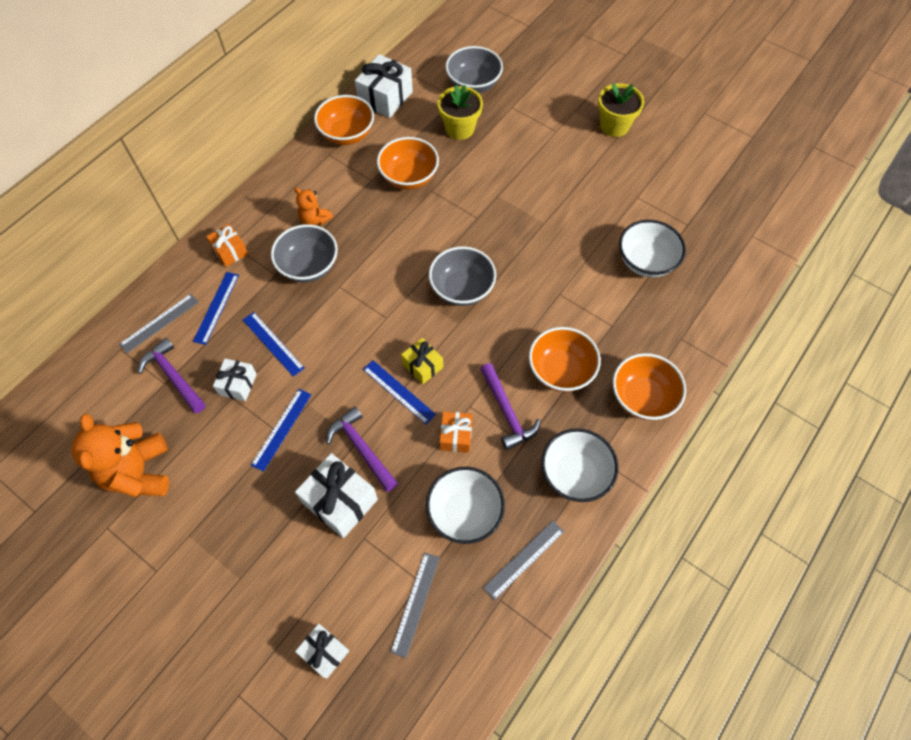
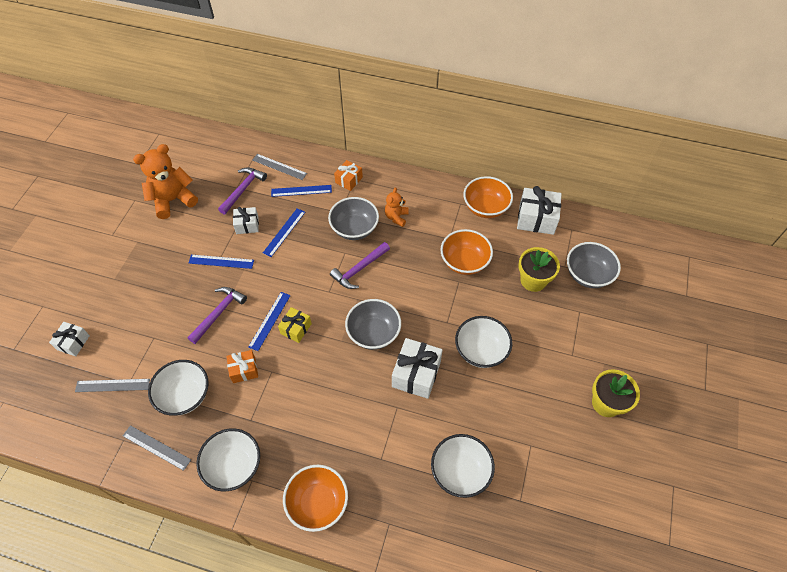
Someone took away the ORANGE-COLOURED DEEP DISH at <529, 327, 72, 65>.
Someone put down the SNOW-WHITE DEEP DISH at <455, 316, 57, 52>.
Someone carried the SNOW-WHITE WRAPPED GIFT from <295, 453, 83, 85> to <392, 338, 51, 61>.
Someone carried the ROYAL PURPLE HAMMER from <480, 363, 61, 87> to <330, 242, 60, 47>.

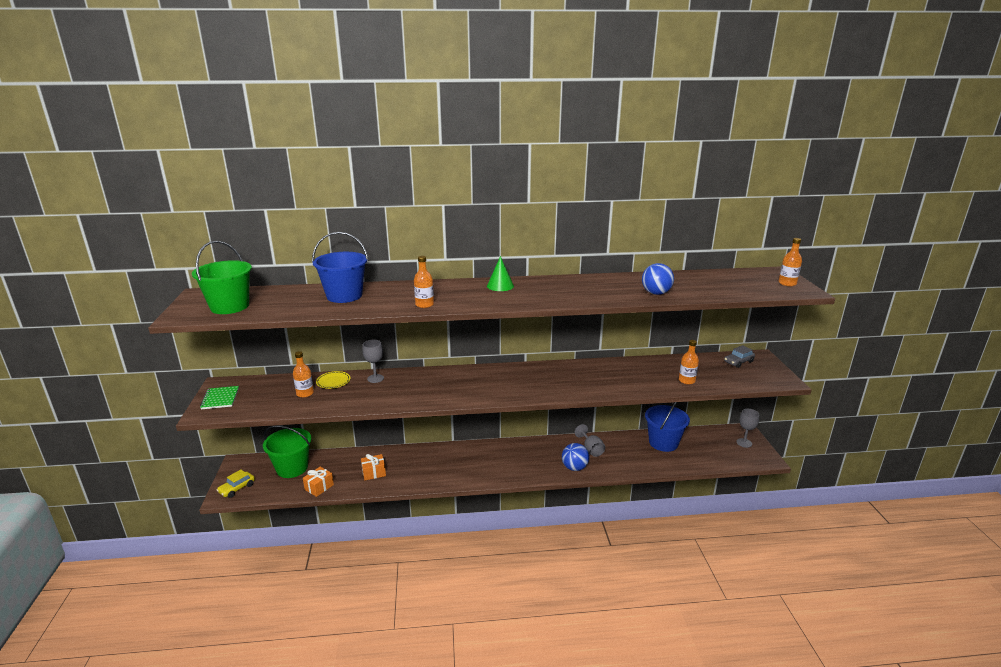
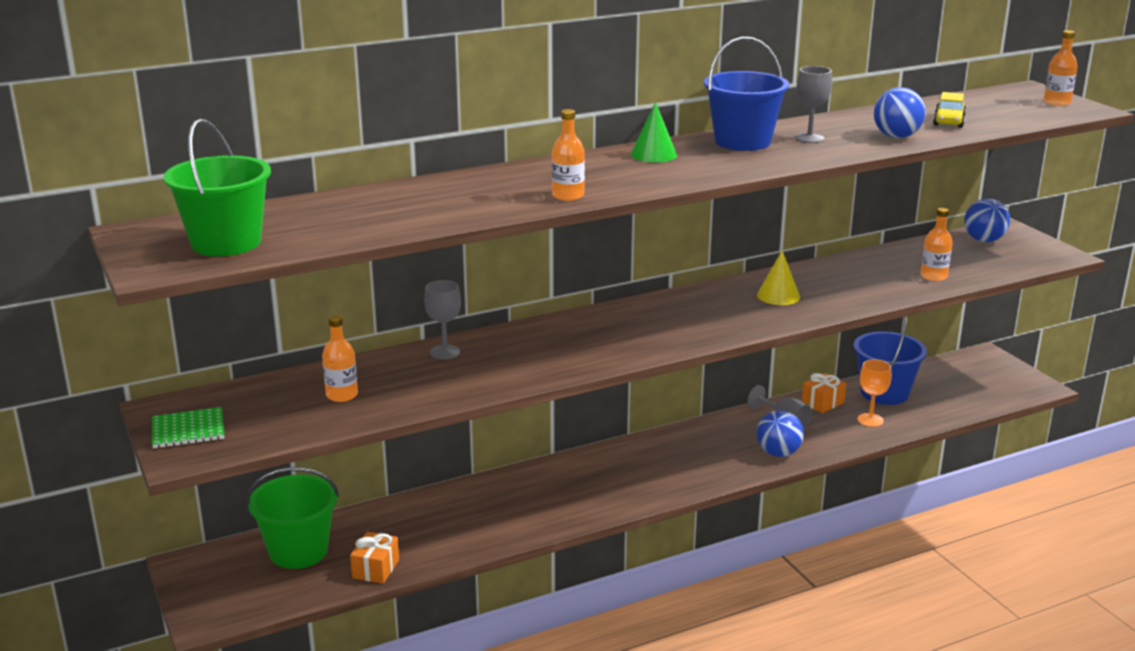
Someone took away the BRIGHT YELLOW FLAT DISH at <316, 371, 35, 18>.
Someone put down the BRIGHT YELLOW CONE at <757, 250, 43, 55>.
Someone put down the ORANGE-COLOURED CHALICE at <858, 359, 34, 68>.
Someone carried the BRIGHT YELLOW AUTOMOBILE from <217, 469, 38, 29> to <933, 92, 33, 36>.
Someone carried the BLUE BUCKET from <312, 232, 56, 71> to <704, 37, 85, 114>.
Someone carried the ORANGE-COLOURED WRAPPED GIFT from <361, 454, 25, 26> to <802, 373, 44, 40>.
Someone carried the GRAY CHALICE from <736, 409, 23, 39> to <795, 66, 37, 77>.
Someone swapped the GRAY AUTOMOBILE at <724, 345, 31, 23> for the BLUE BALL at <964, 198, 46, 44>.
Someone rotated the LEAF-GREEN NOTEBOOK at <200, 386, 39, 23> by 75 degrees counterclockwise.

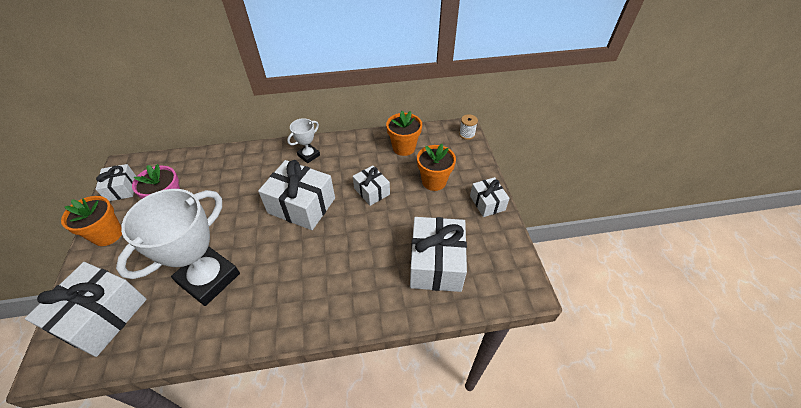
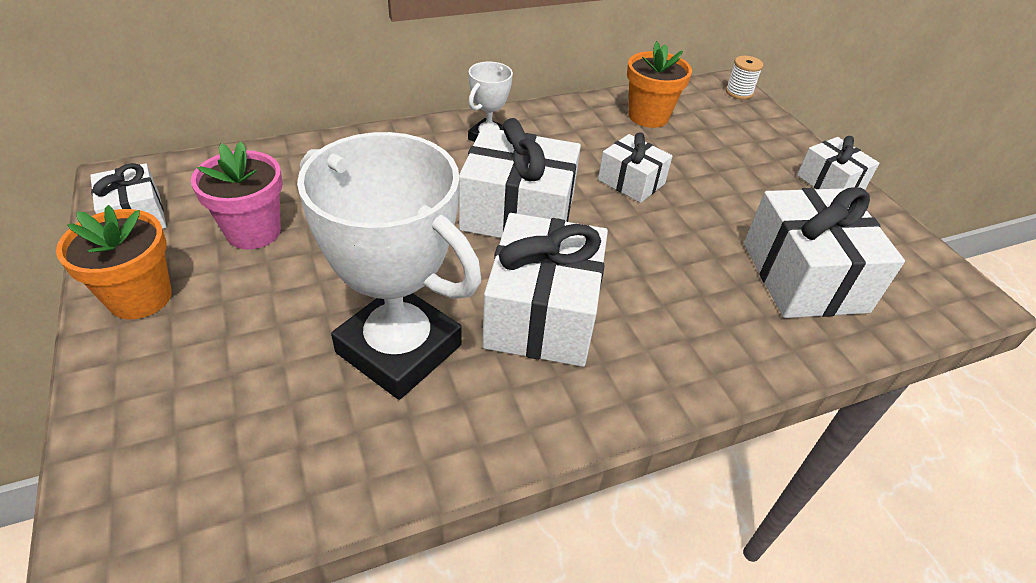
Someone took away the ORANGE-COLOURED PLANT POT at <417, 144, 39, 47>.
Someone carried the SNOW-WHITE WRAPPED GIFT from <25, 262, 122, 95> to <482, 213, 126, 154>.
Someone rotated the SNOW-WHITE PRIZE CUP at <116, 189, 124, 117> by 75 degrees counterclockwise.

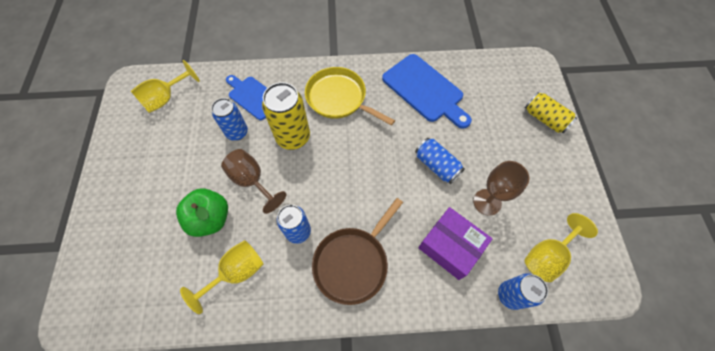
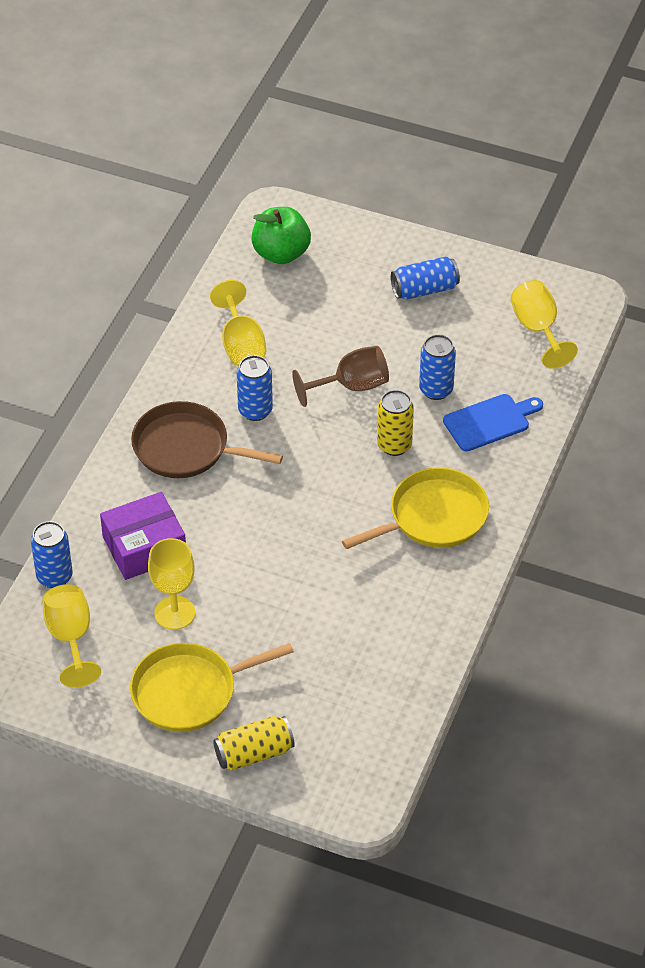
Someone took away the BLUE BREAD BOARD at <382, 54, 90, 75>.
Someone put down the BRIGHT YELLOW PAN at <130, 643, 164, 89>.
Someone carried the LEAF-GREEN TOY APPLE from <176, 188, 52, 49> to <252, 207, 59, 57>.
Someone carried the BLUE SODA CAN from <415, 138, 50, 46> to <391, 256, 69, 44>.
Someone repainted the RUSSET CHALICE at <473, 161, 56, 55>, which became the BRIGHT YELLOW CHALICE at <148, 538, 47, 92>.
Someone rotated the RUSSET PAN at <312, 198, 91, 107> by 45 degrees counterclockwise.
Someone scaled the BRIGHT YELLOW SODA CAN at <262, 82, 48, 68> by 0.66.

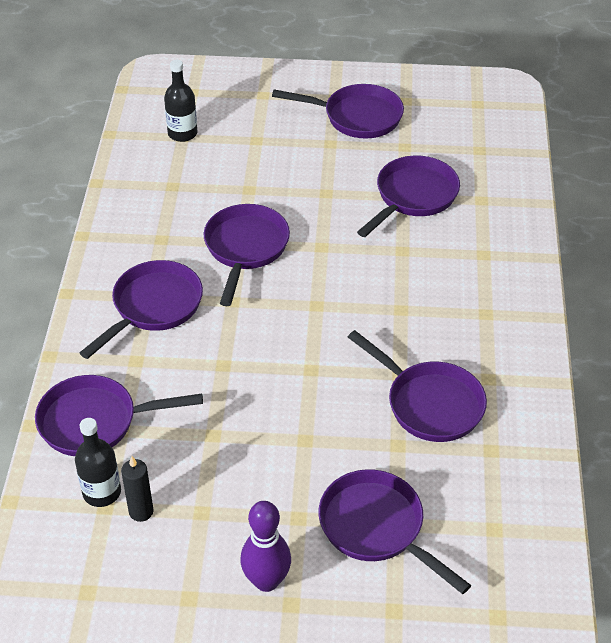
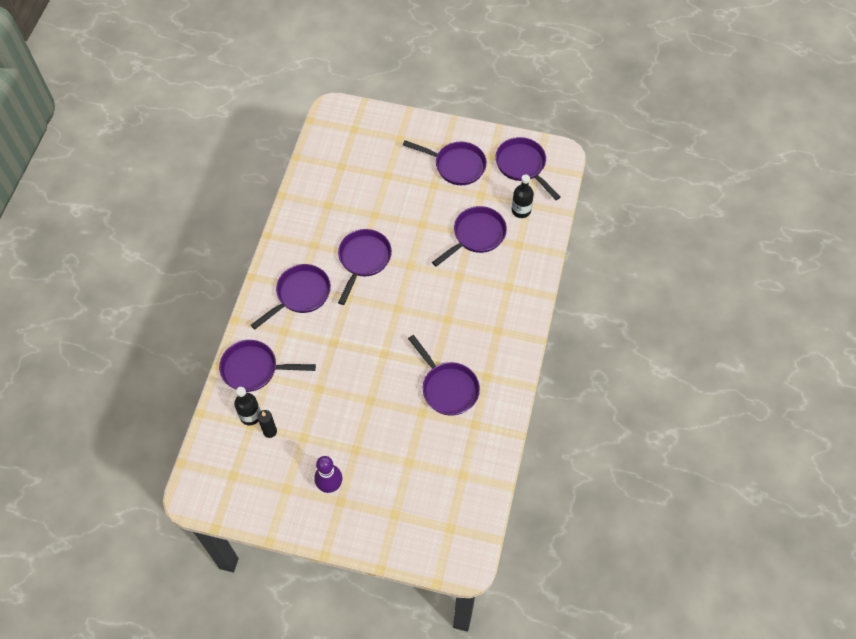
Someone carried the BLACK FLASK from <164, 60, 33, 82> to <512, 174, 22, 44>.
Someone carried the ROYAL PURPLE PAN from <318, 469, 153, 125> to <495, 137, 65, 63>.

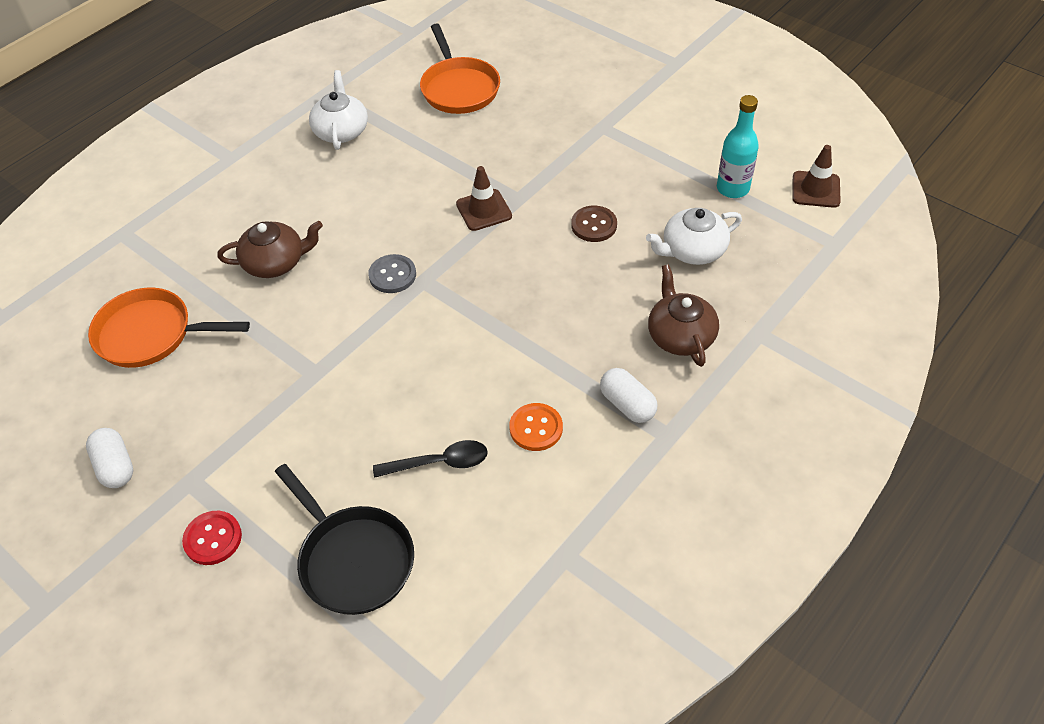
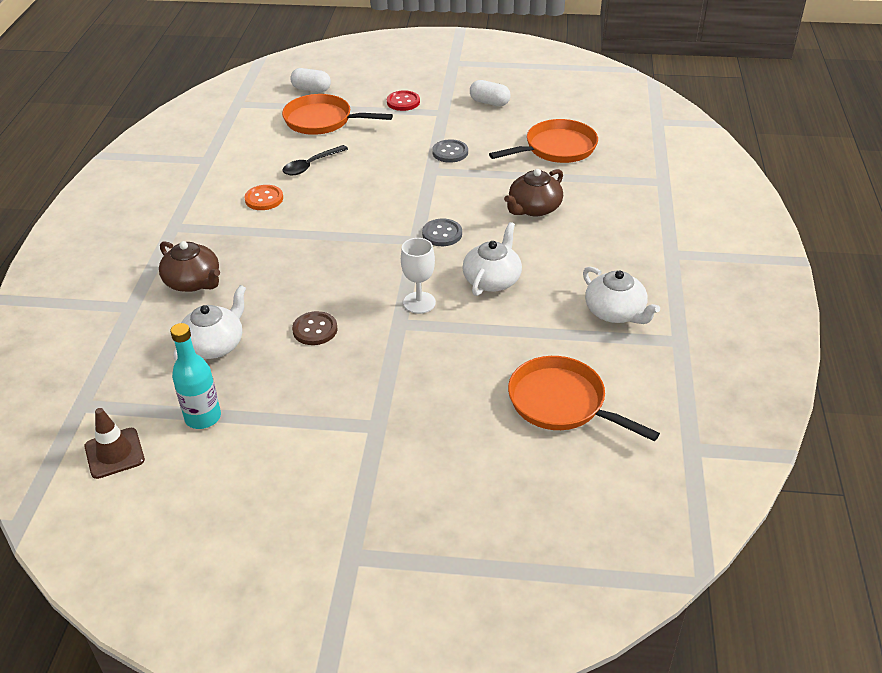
Someone put down the GRAY BUTTON at <432, 139, 36, 24>.
Someone put down the SNOW-WHITE TEA POT at <462, 222, 60, 74>.
Someone carried the SNOW-WHITE PILL from <600, 368, 57, 55> to <290, 68, 41, 24>.
Someone swapped the RUSSET TRAFFIC CONE at <456, 166, 56, 65> for the SNOW-WHITE CHALICE at <401, 238, 35, 76>.
Someone repainted the BLACK PAN at <275, 464, 139, 151>, which became the ORANGE-COLOURED PAN at <282, 94, 111, 41>.

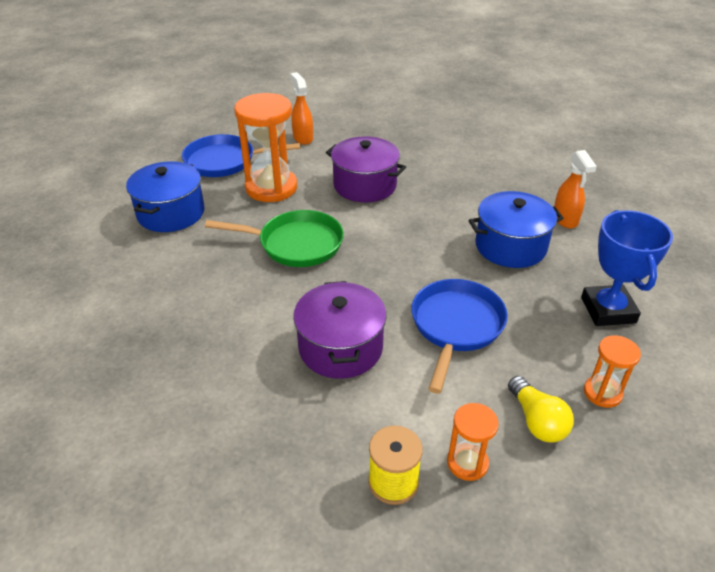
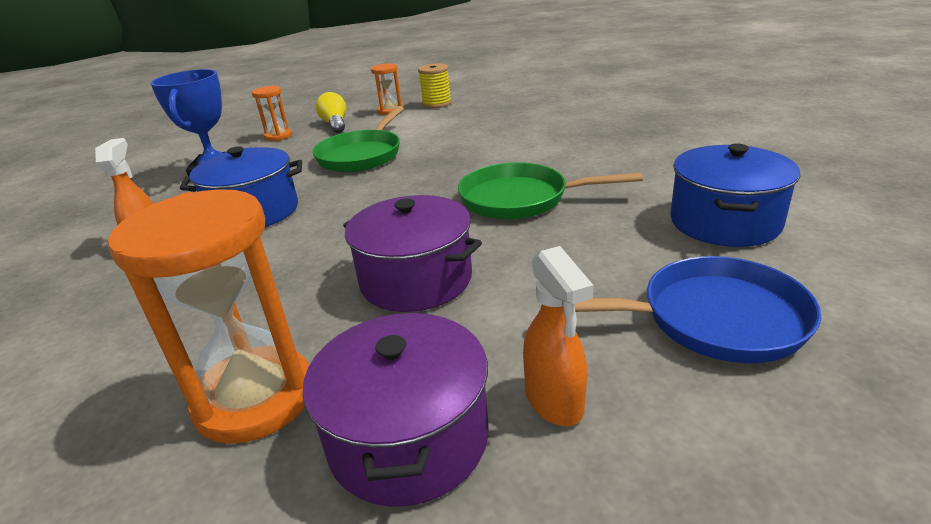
Someone carried the ORANGE-COLOURED SANDGLASS from <234, 93, 63, 109> to <108, 189, 201, 255>.
Someone carried the ROYAL PURPLE COOKING POT from <293, 281, 94, 98> to <302, 312, 187, 195>.
Someone repainted the BLUE PAN at <411, 279, 97, 115>, which became the LEAF-GREEN PAN at <312, 106, 92, 66>.

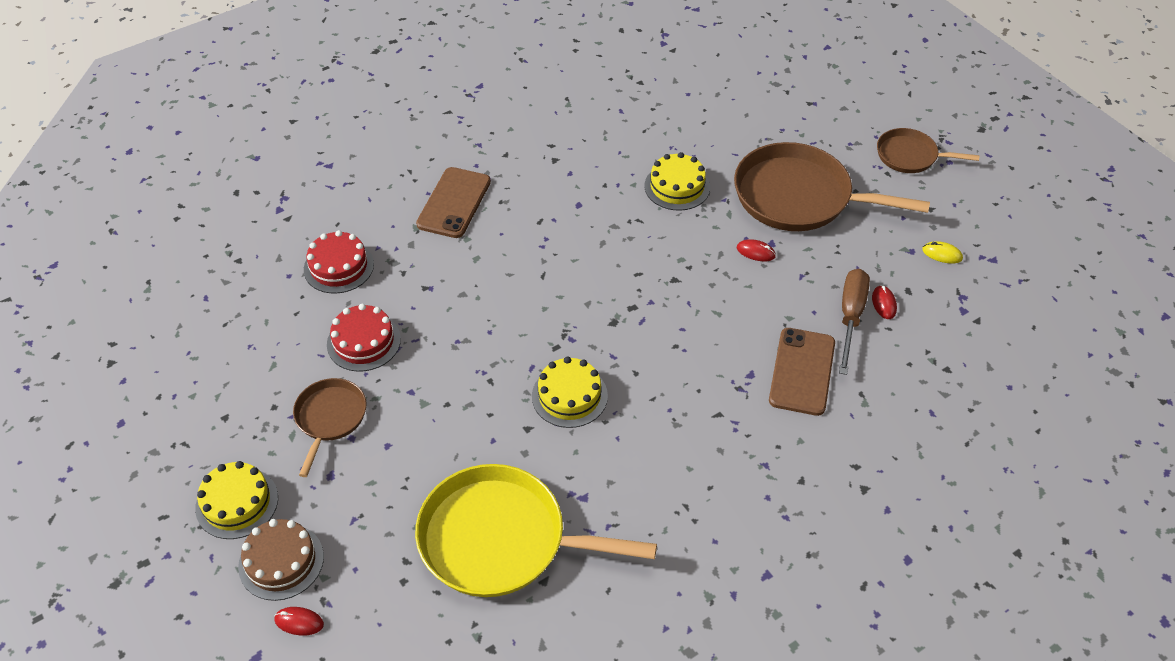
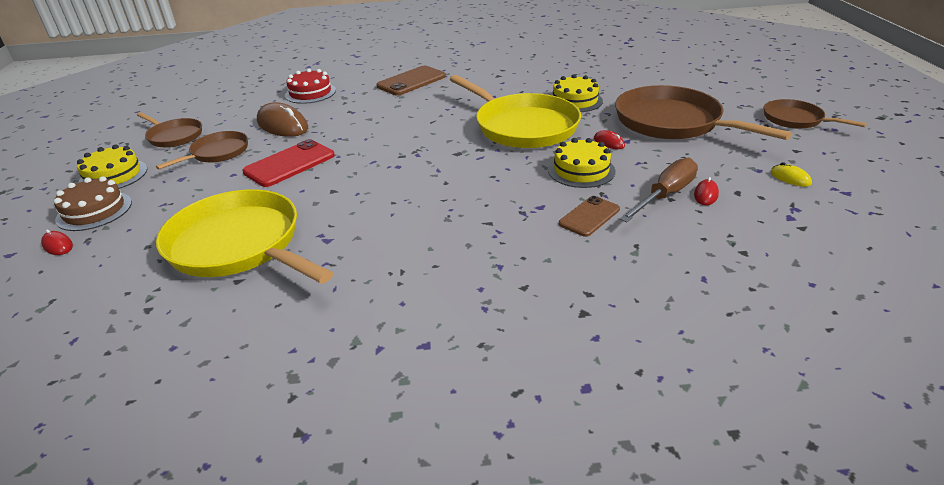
Someone put down the RUSSET PAN at <137, 112, 65, 35>.
Someone put down the CRIMSON PHONE at <242, 139, 93, 48>.
Someone put down the BRIGHT YELLOW PAN at <450, 75, 131, 73>.
Someone carried the BRIGHT YELLOW GATEAU from <532, 357, 76, 71> to <548, 138, 68, 50>.
Someone swapped the CRIMSON GATEAU at <327, 304, 74, 68> for the RUSSET PC MOUSE at <257, 102, 51, 35>.
Someone scaled the RUSSET PHONE at <769, 328, 66, 88> by 0.64.

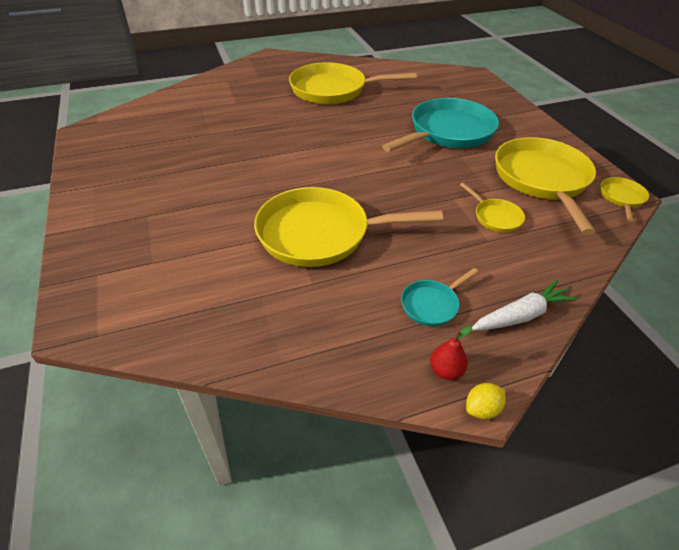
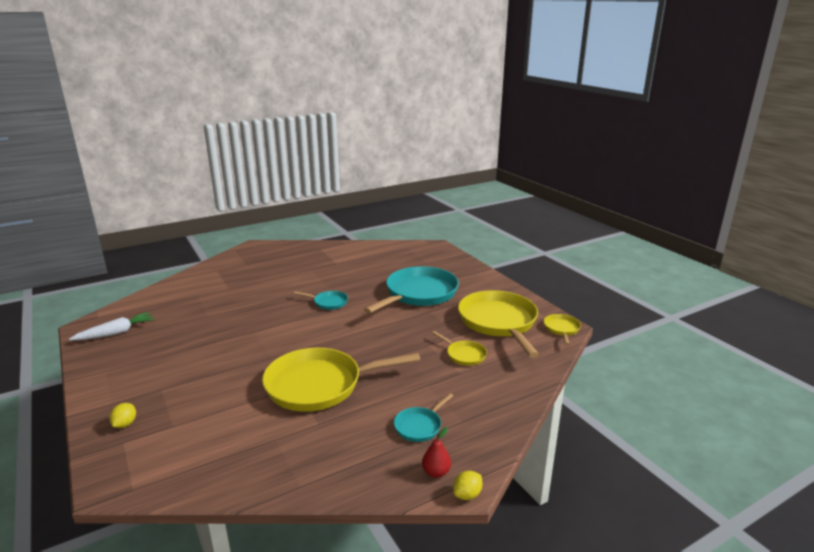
Someone took away the BRIGHT YELLOW PAN at <289, 62, 128, 42>.
Someone put down the BRIGHT YELLOW LEMON at <109, 403, 27, 25>.
Someone put down the AQUA PAN at <294, 291, 54, 19>.
Someone carried the SNOW-WHITE CARROT from <472, 280, 107, 51> to <69, 312, 86, 28>.

